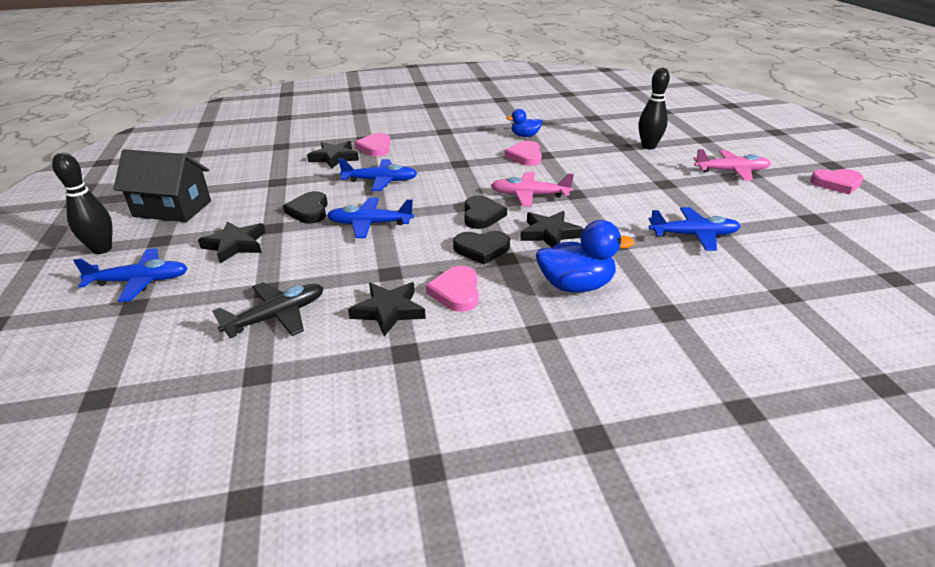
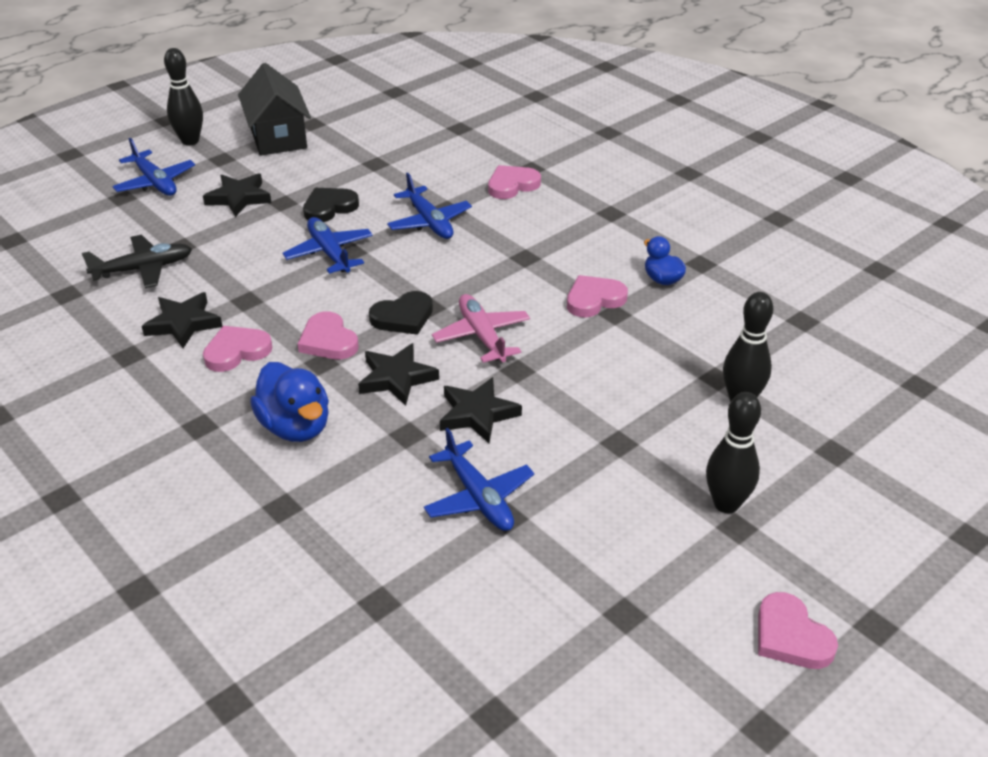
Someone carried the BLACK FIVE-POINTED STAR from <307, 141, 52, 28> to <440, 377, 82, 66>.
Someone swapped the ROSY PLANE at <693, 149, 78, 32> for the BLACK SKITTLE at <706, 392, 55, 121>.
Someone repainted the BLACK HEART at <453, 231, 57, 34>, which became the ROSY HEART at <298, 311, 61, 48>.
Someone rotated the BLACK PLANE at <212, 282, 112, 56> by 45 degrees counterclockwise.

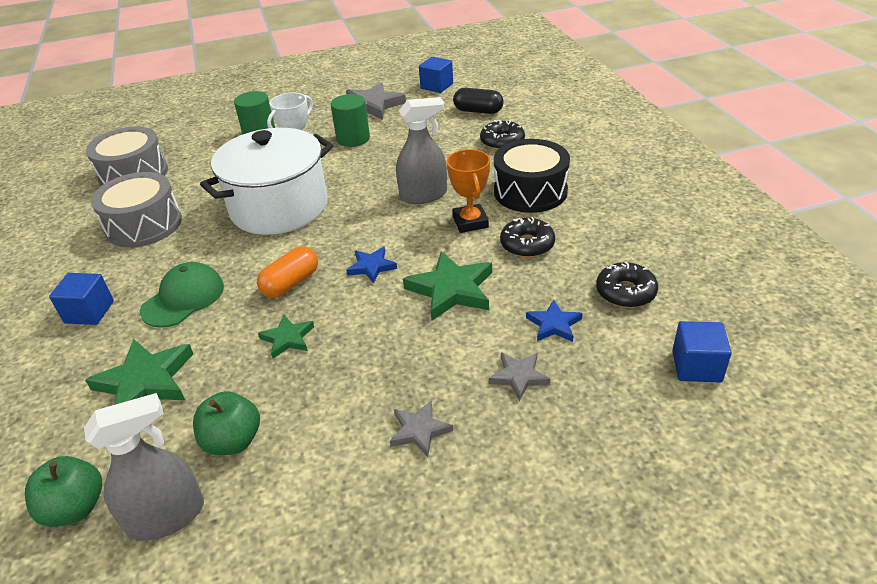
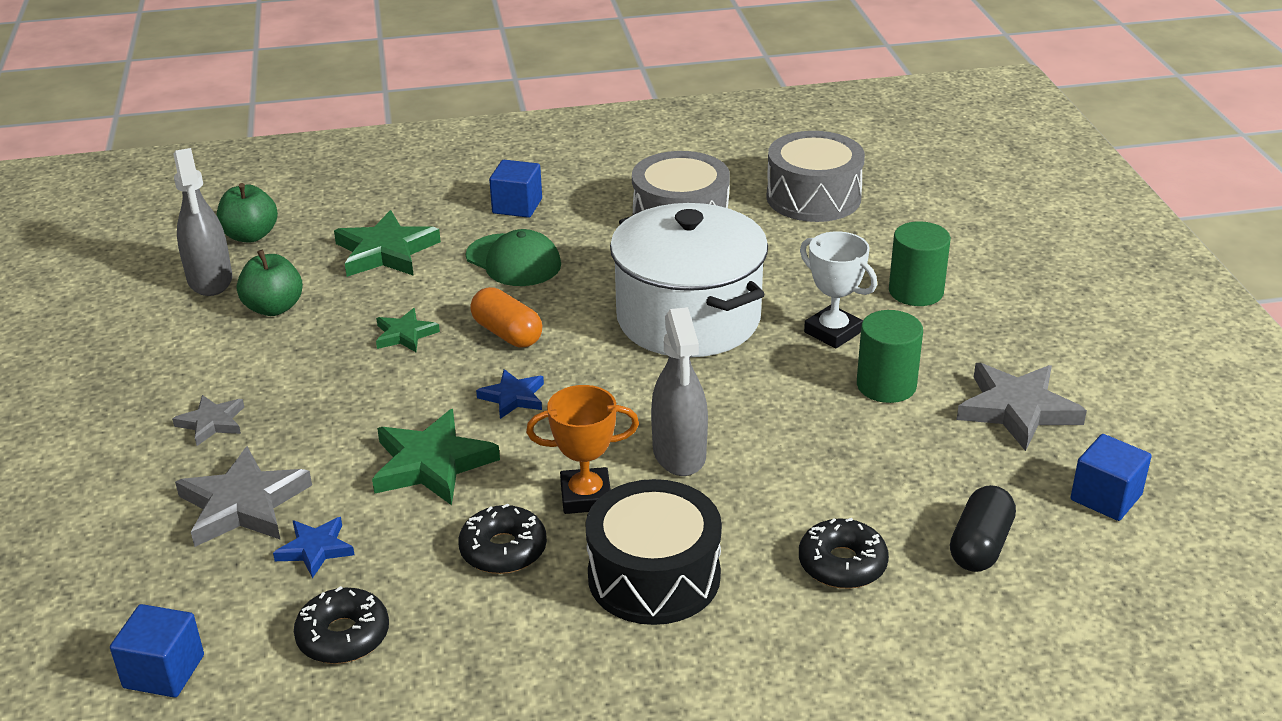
Someone scaled the GRAY FIVE-POINTED STAR at <489, 352, 61, 49> by 1.76.

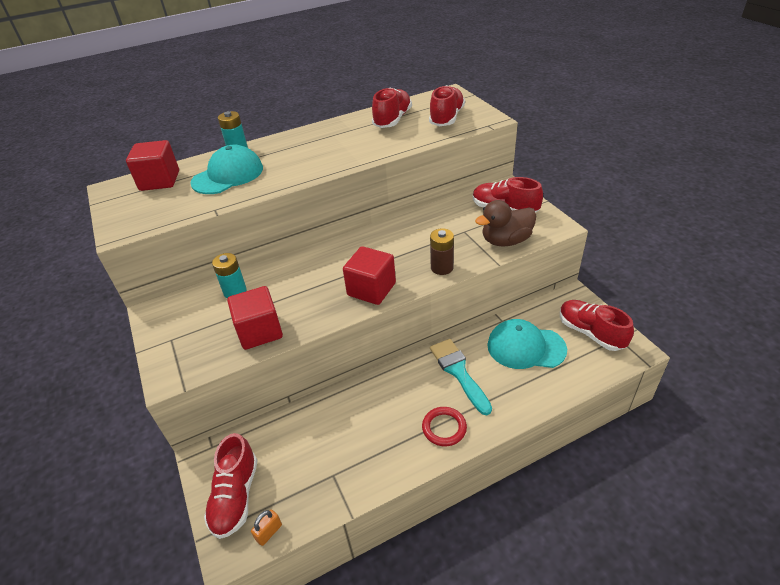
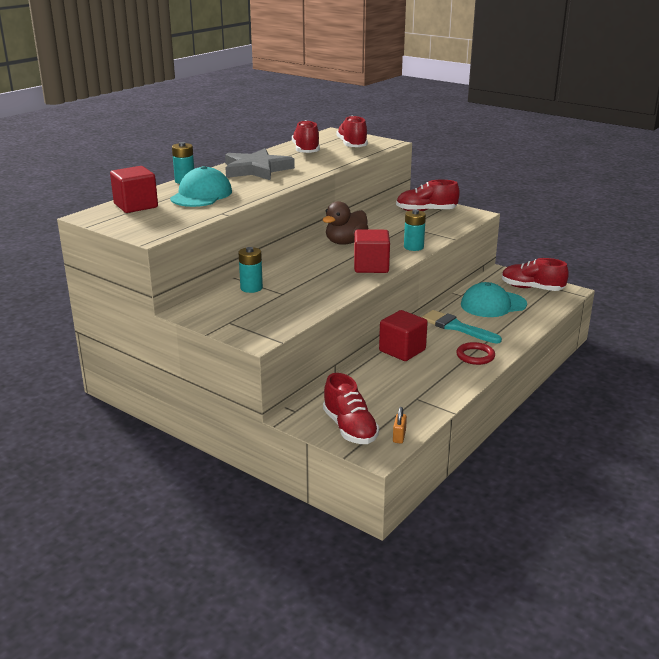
Someone put down the GRAY FIVE-POINTED STAR at <225, 148, 70, 32>.
Someone carried the CRIMSON CUBE from <227, 286, 56, 64> to <379, 310, 49, 51>.
Someone carried the RUSSET RUBBER DUCK from <475, 200, 62, 46> to <323, 201, 45, 44>.
Someone repainted the RUSSET POWER CELL at <430, 228, 24, 47>, which became the AQUA POWER CELL at <404, 210, 22, 41>.

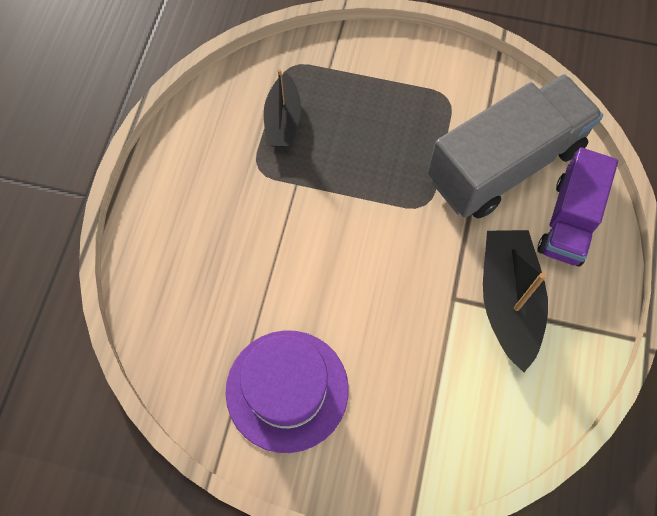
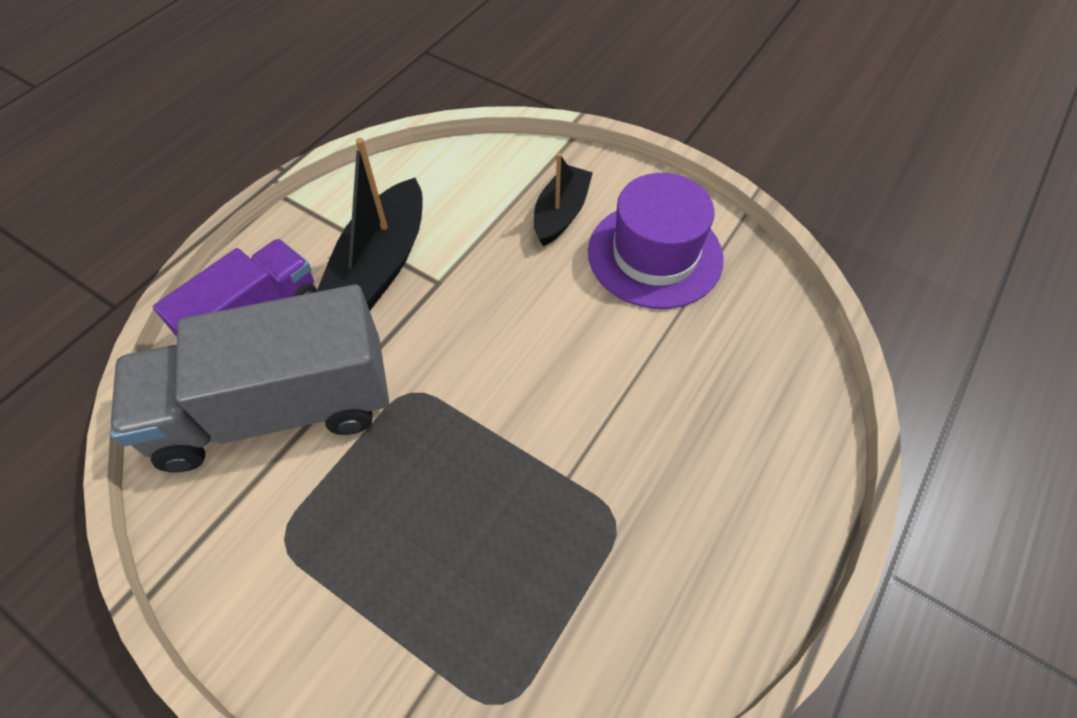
Someone carried the BLACK TOY BOAT from <264, 69, 37, 78> to <534, 153, 59, 93>.

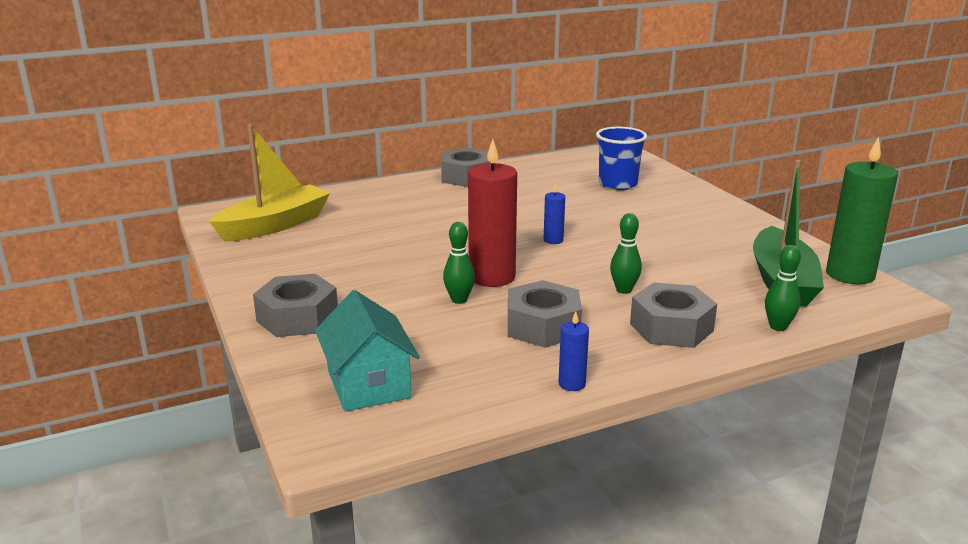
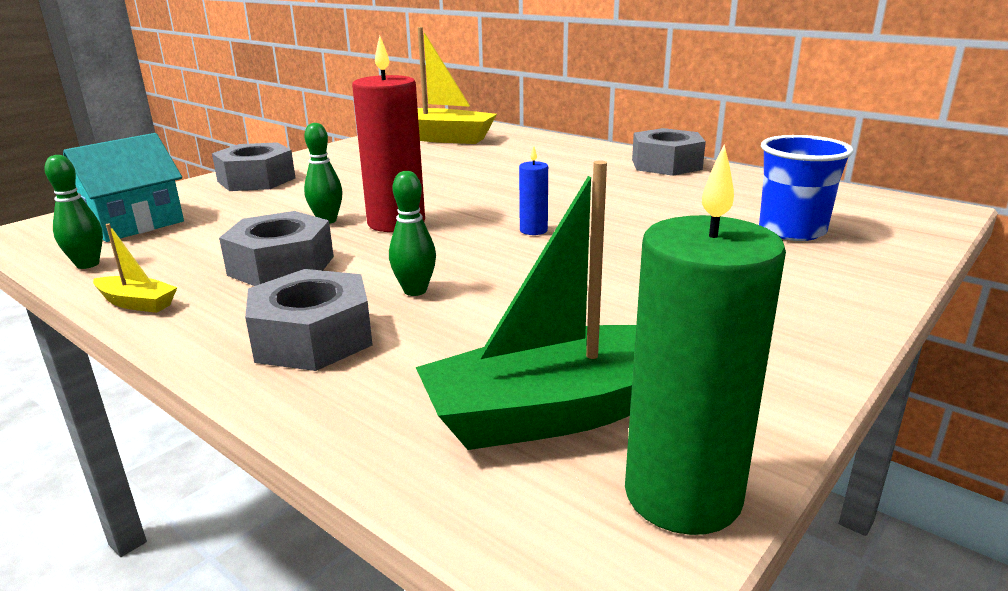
Someone carried the LEAF-GREEN SKITTLE from <765, 245, 36, 86> to <44, 155, 59, 114>.
Someone swapped the BLUE CANDLE at <558, 312, 31, 79> for the BRIGHT YELLOW TOY BOAT at <93, 223, 85, 90>.

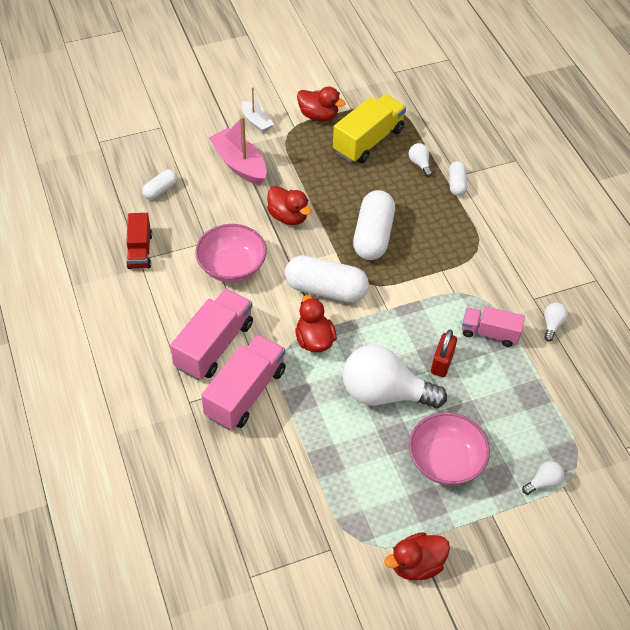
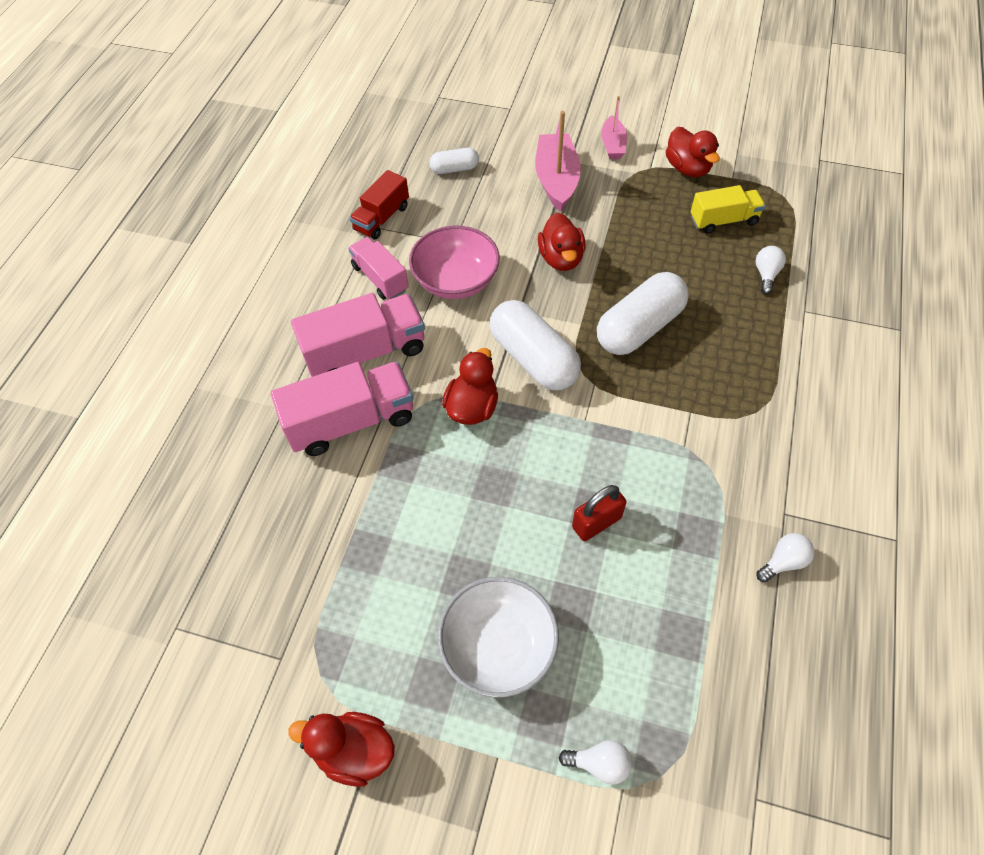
Someone took away the SNOW-WHITE BULB at <343, 345, 104, 63>.
Someone took away the SNOW-WHITE PILL at <449, 161, 18, 35>.
Someone carried the ROSY LORRY from <462, 306, 63, 41> to <348, 237, 61, 63>.
Someone repainted the SNOW-WHITE TOY BOAT at <242, 87, 32, 46>, which became the ROSY TOY BOAT at <601, 96, 26, 63>.
Someone repainted the ROSY DEEP DISH at <409, 412, 81, 73>, which became the SNOW-WHITE DEEP DISH at <438, 577, 121, 121>.
Someone scaled the BRIGHT YELLOW LORRY at <333, 94, 73, 69> by 0.62.

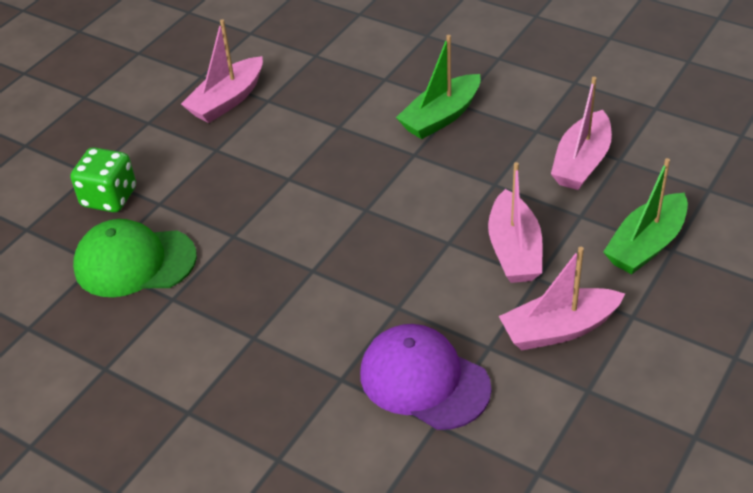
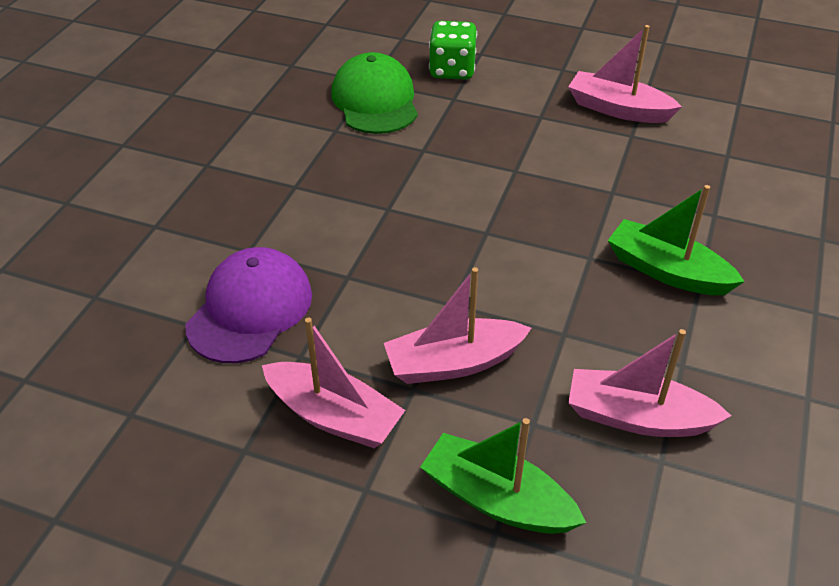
Someone rotated the ROSY TOY BOAT at <499, 247, 126, 103> by 150 degrees clockwise.

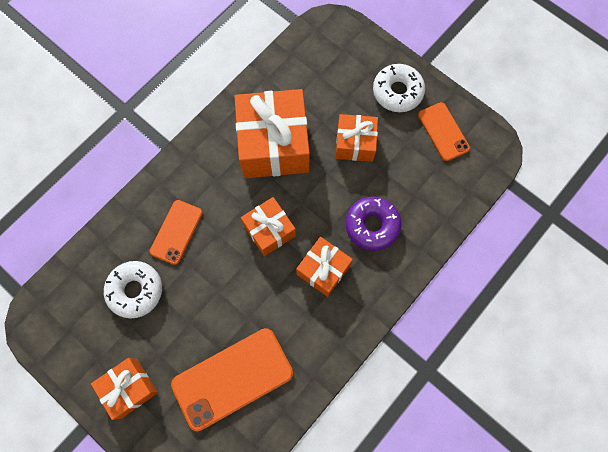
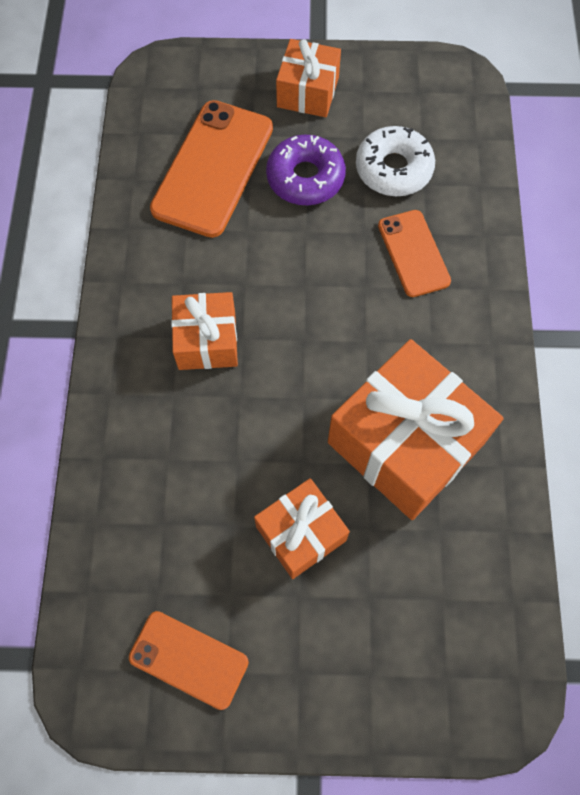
Someone took away the ORANGE-COLOURED WRAPPED GIFT at <241, 197, 55, 59>.
Someone took away the SNOW-WHITE DOUGHNUT at <373, 64, 52, 48>.
Someone carried the ROYAL PURPLE DOUGHNUT from <345, 196, 56, 55> to <266, 135, 80, 70>.

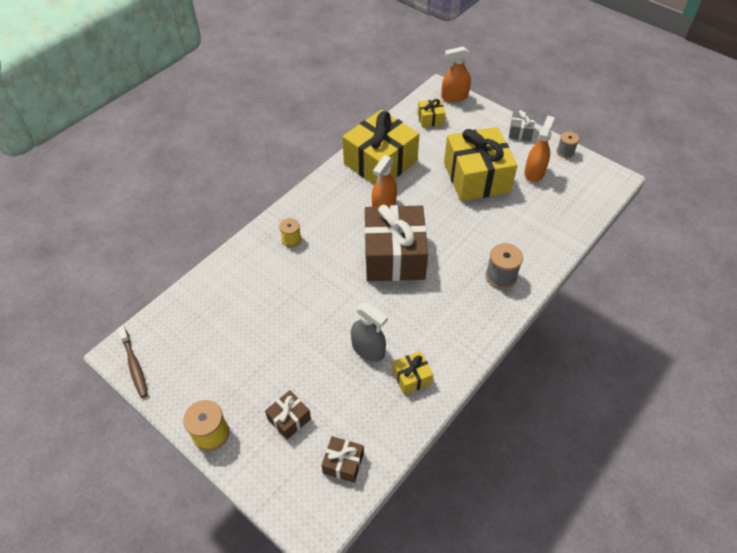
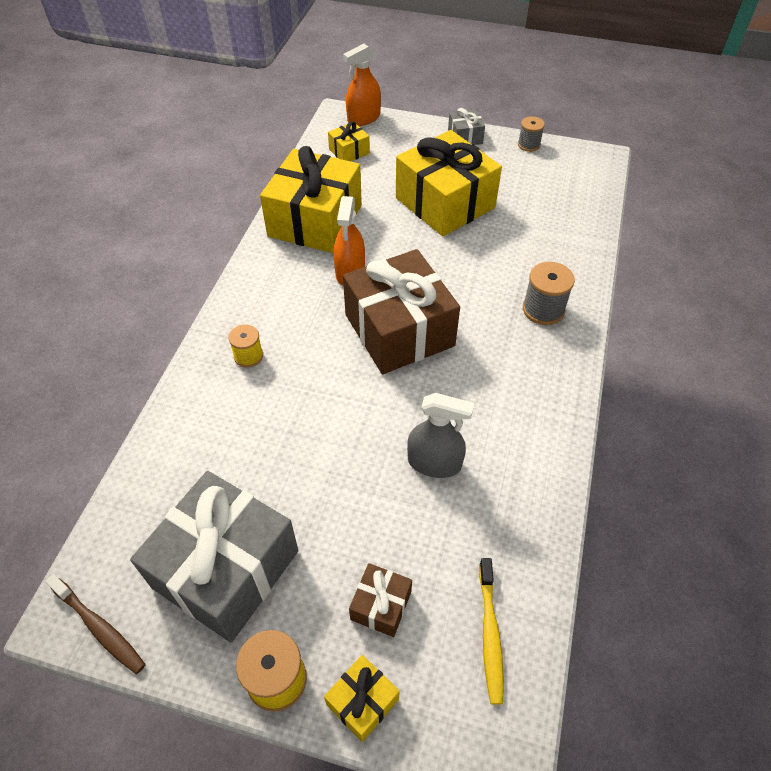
Someone took away the ORANGE-COLOURED SPRAY BOTTLE at <524, 116, 31, 66>.
Someone put down the GRAY WRAPPED GIFT at <130, 471, 168, 171>.
Someone carried the BRIGHT YELLOW WRAPPED GIFT from <392, 351, 42, 44> to <324, 655, 76, 87>.
Someone swapped the RUSSET WRAPPED GIFT at <321, 436, 43, 47> for the BRIGHT YELLOW TOOTH BRUSH at <479, 558, 25, 147>.

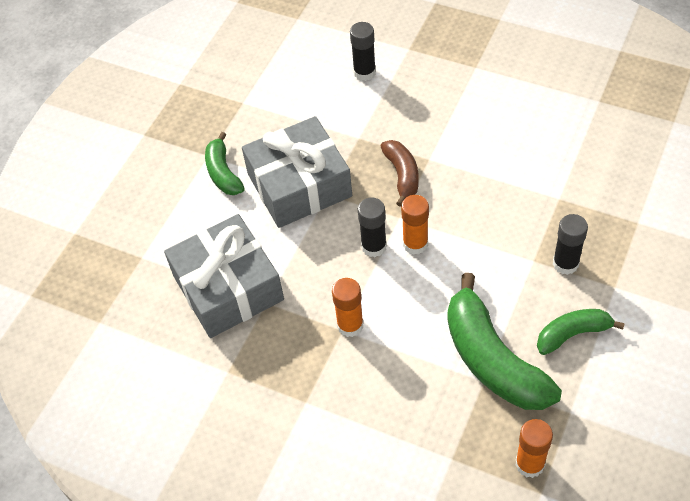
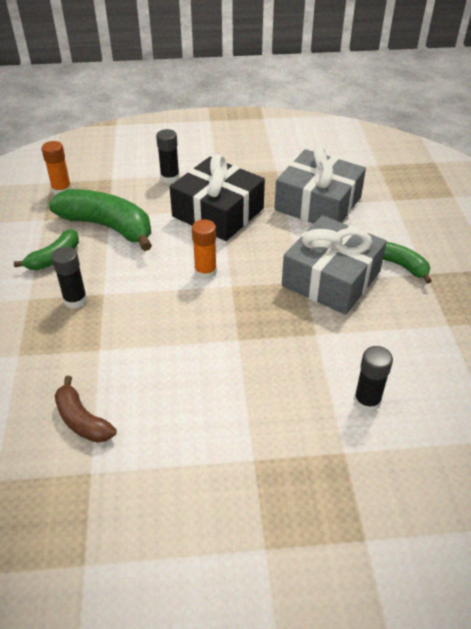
Someone carried the BLACK STICK OF GLUE from <358, 198, 29, 59> to <156, 129, 24, 54>.
Someone carried the RUSSET BANANA from <381, 140, 38, 67> to <55, 376, 62, 67>.
Someone swapped the ORANGE-COLOURED STICK OF GLUE at <332, 278, 32, 59> for the BLACK WRAPPED GIFT at <170, 154, 95, 87>.

